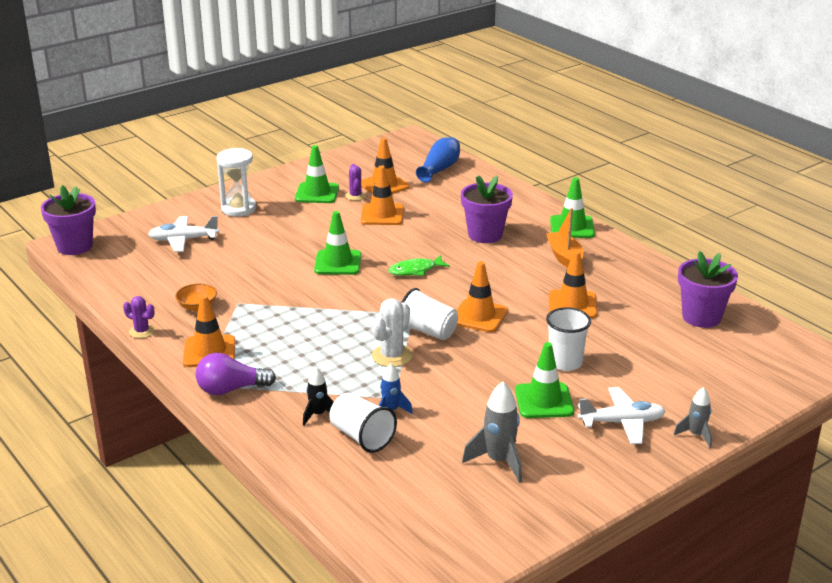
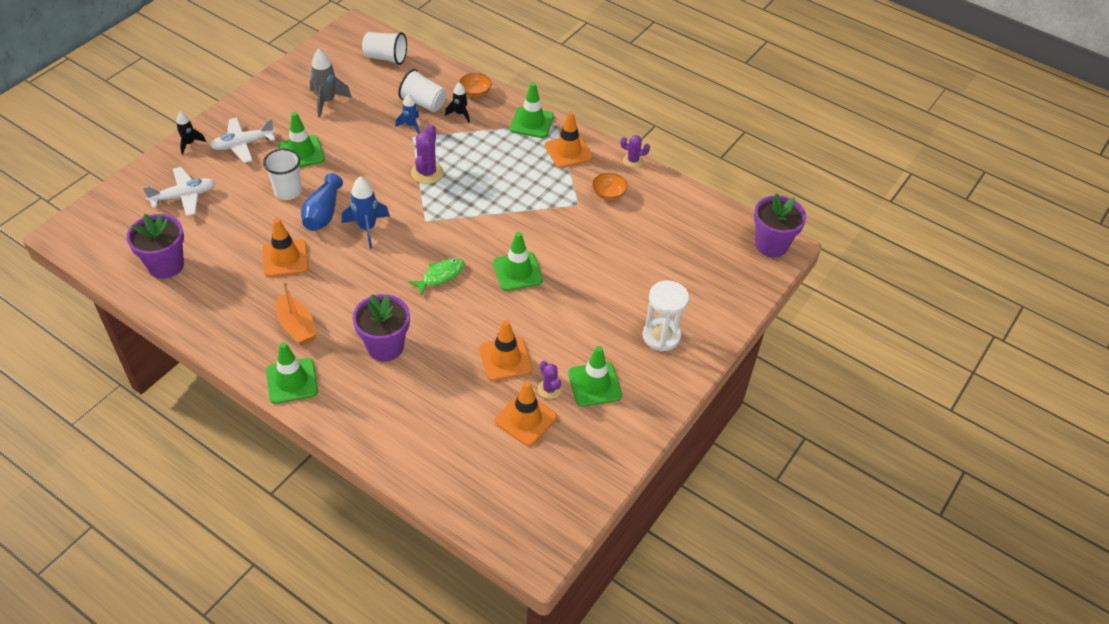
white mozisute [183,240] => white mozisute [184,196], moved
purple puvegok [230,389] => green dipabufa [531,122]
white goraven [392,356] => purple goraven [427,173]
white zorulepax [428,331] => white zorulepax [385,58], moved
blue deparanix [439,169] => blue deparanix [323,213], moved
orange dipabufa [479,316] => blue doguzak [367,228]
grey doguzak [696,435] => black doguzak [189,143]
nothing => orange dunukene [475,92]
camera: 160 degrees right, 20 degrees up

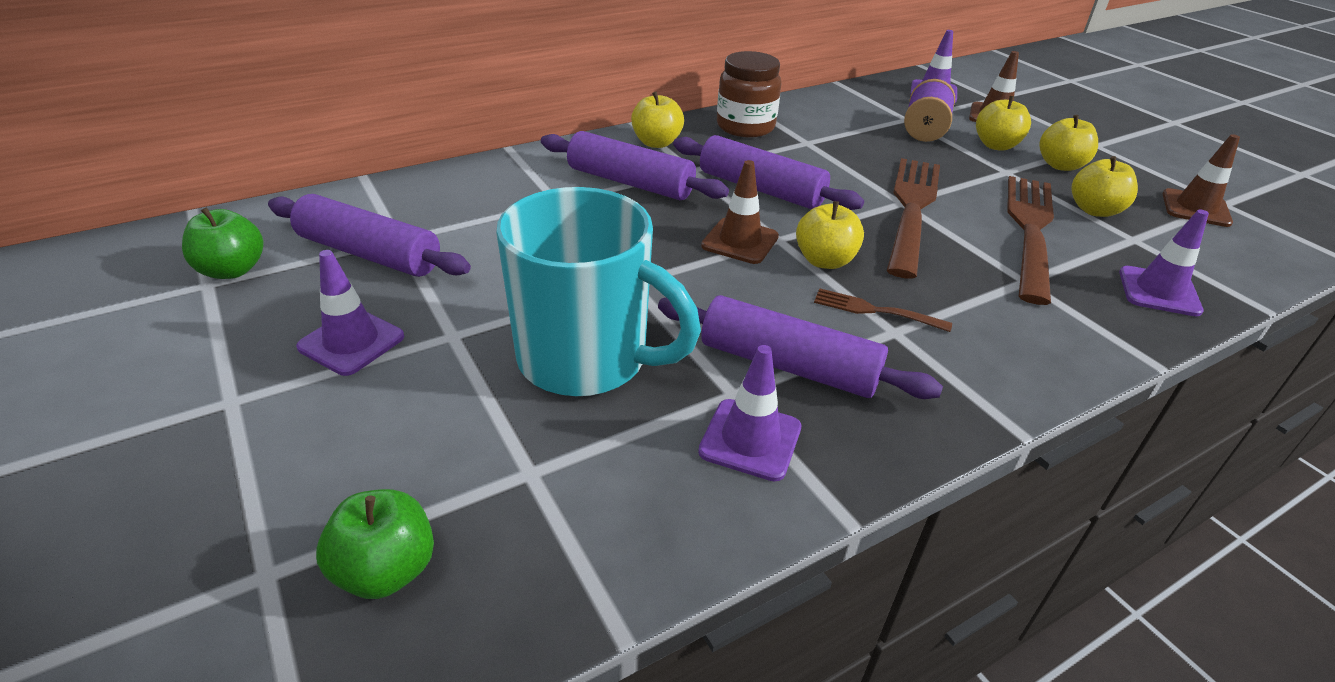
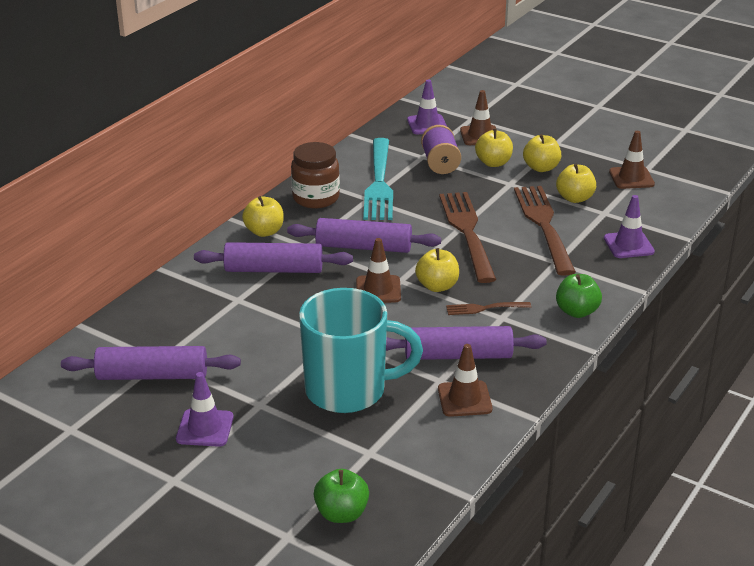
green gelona [232,270] => green gelona [577,311], moved
purple dipabufa [750,439] => brown dipabufa [464,399]
nothing => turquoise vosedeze [379,183]
camera: 25 degrees left, 5 degrees down

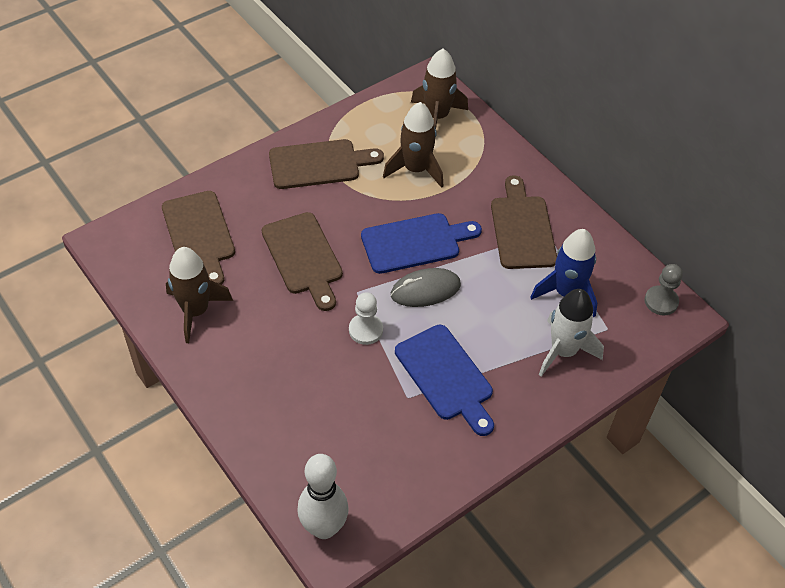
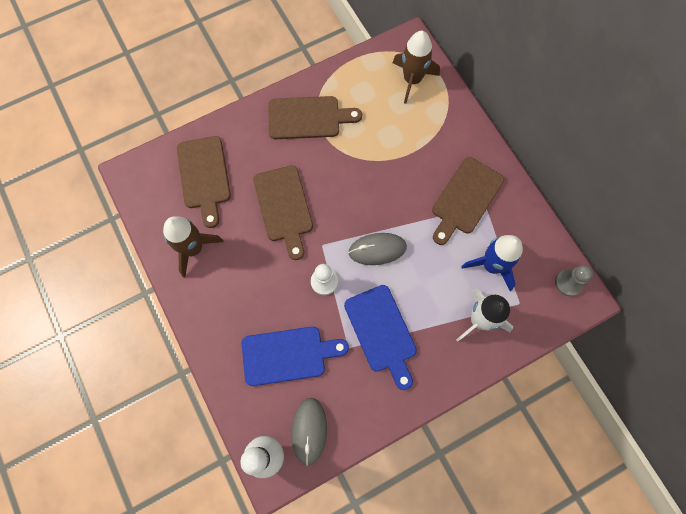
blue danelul [415,242] => blue danelul [288,355], moved
brown doguzak [415,169] => nothing
brown danelul [522,228] => brown danelul [465,199], 150 degrees counterclockwise
nothing => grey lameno [309,431]
camera: 10 degrees right, 20 degrees up

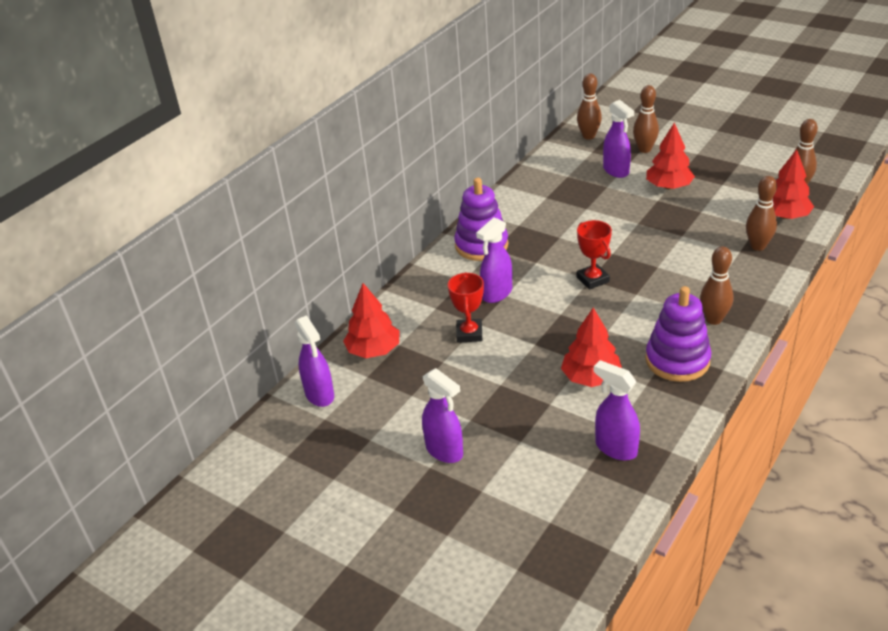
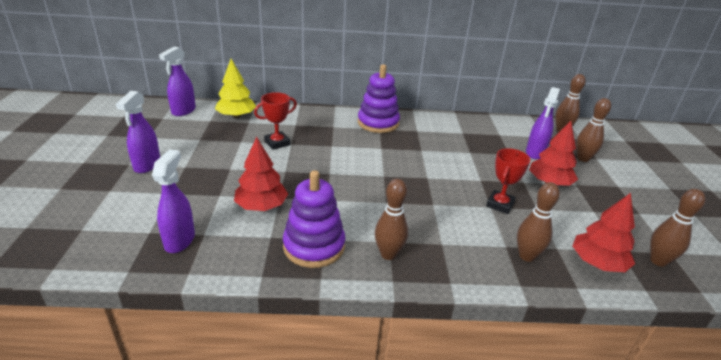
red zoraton [374,350] => yellow zoraton [236,116]
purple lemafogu [496,294] => nothing
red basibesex [592,279] => red basibesex [499,204], moved
camera: 50 degrees right, 5 degrees down

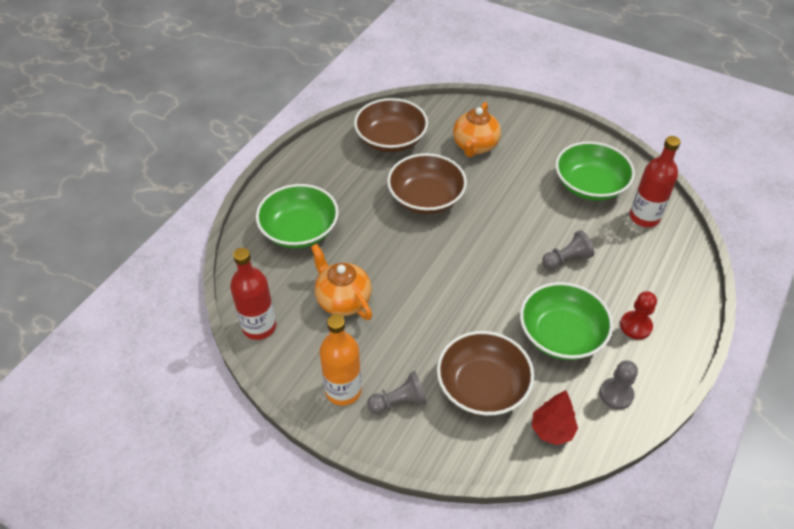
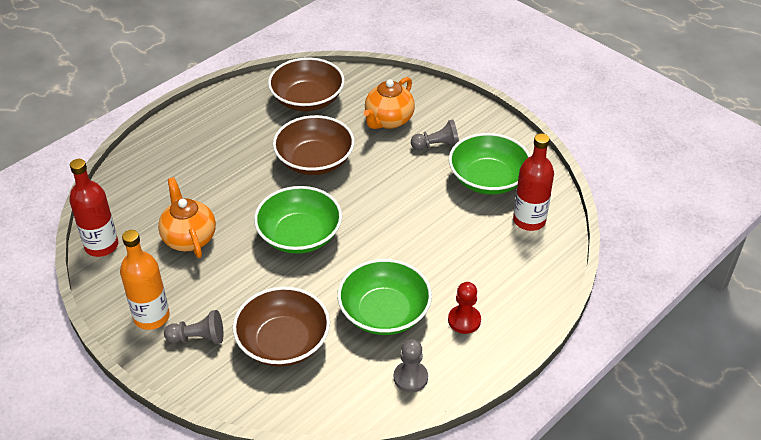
green dunukene [299,230] => green dunukene [299,235], moved
red zoraton [552,430] => nothing
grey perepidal [566,259] => grey perepidal [437,145], moved
camera: 15 degrees right, 5 degrees down

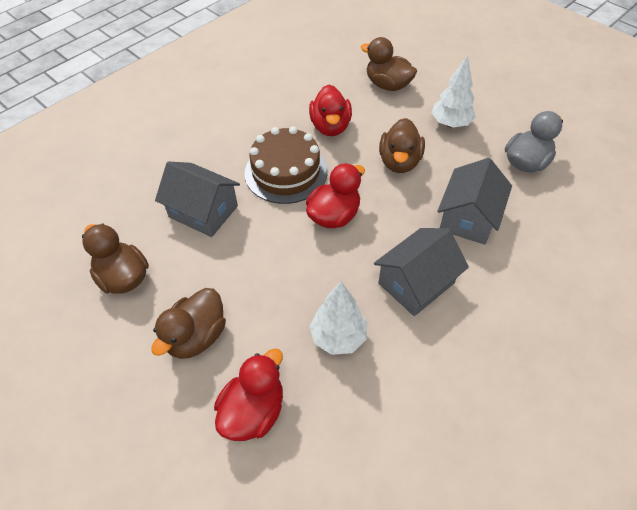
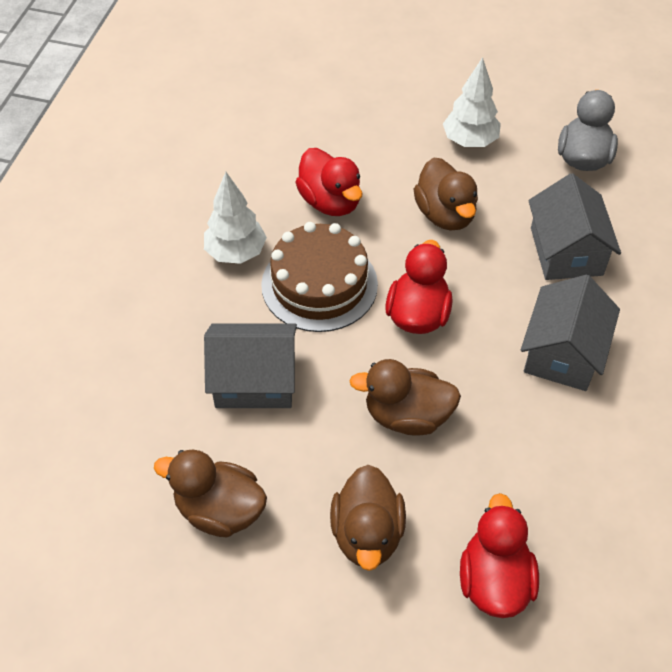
white zoraton [338,337] => white zoraton [236,253], moved
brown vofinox [387,85] => brown vofinox [407,416], moved
camera: 30 degrees left, 0 degrees up

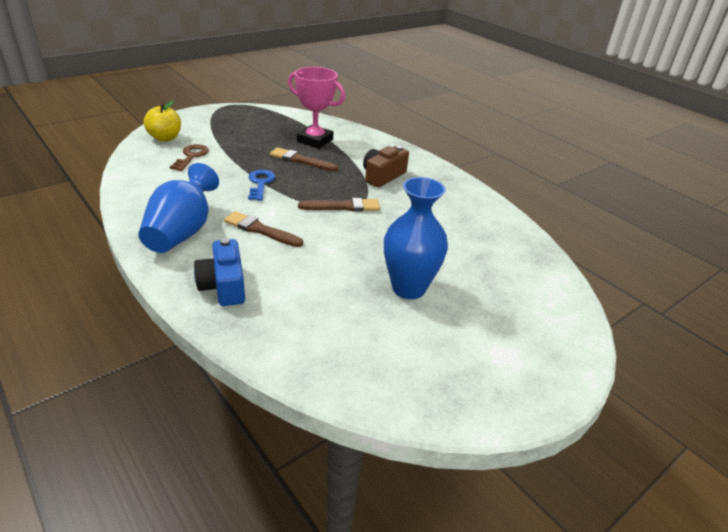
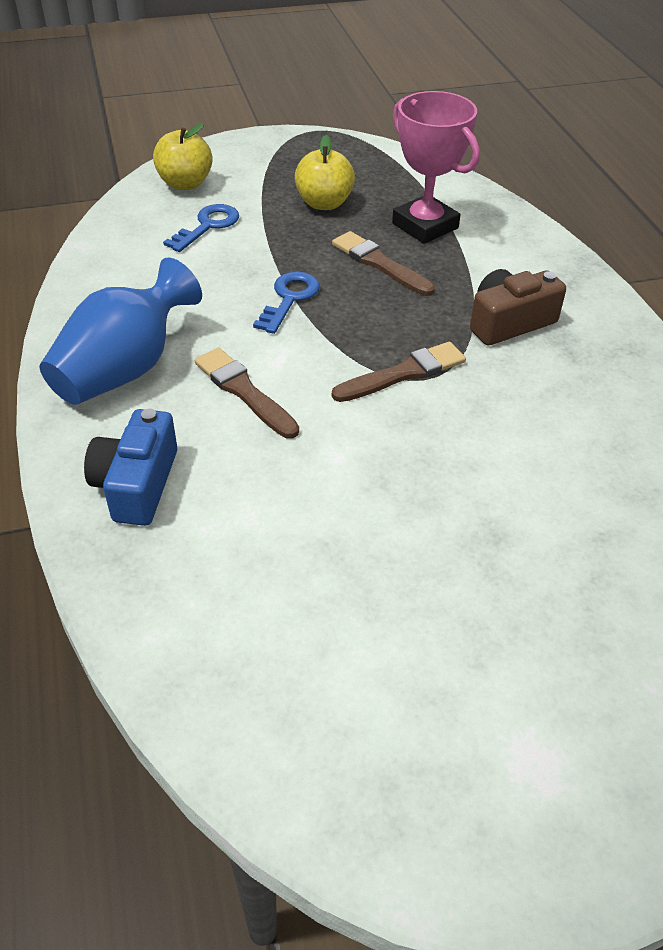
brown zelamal [191,156] => blue zelamal [207,226]
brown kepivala [343,207] => brown kepivala [403,373], 45 degrees counterclockwise
blue deparanix [408,288] => nothing
nothing => yellow gelona [324,203]
camera: 25 degrees right, 10 degrees up

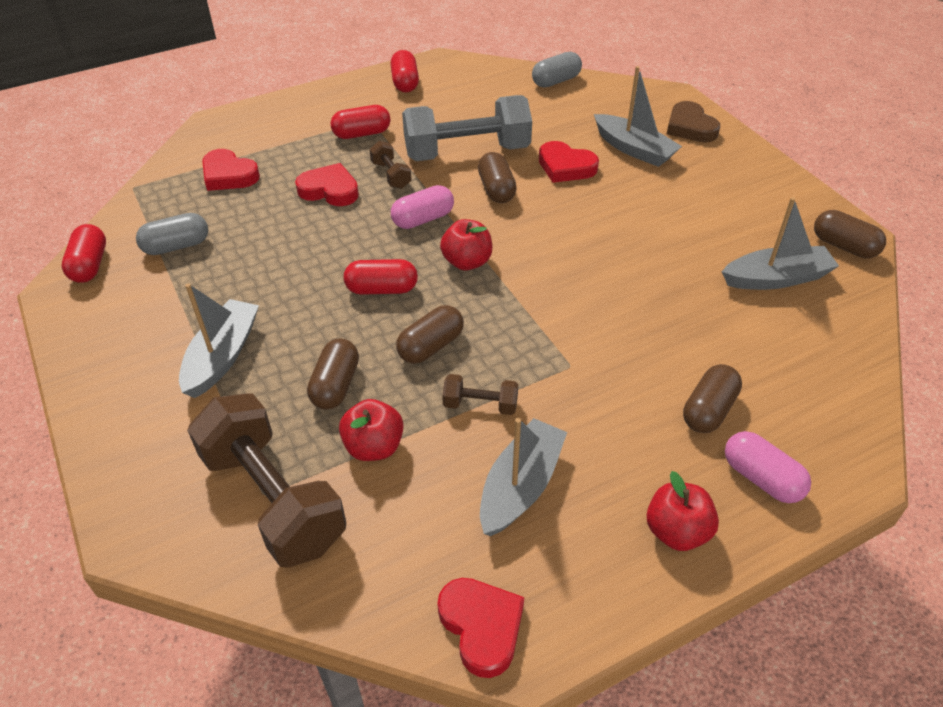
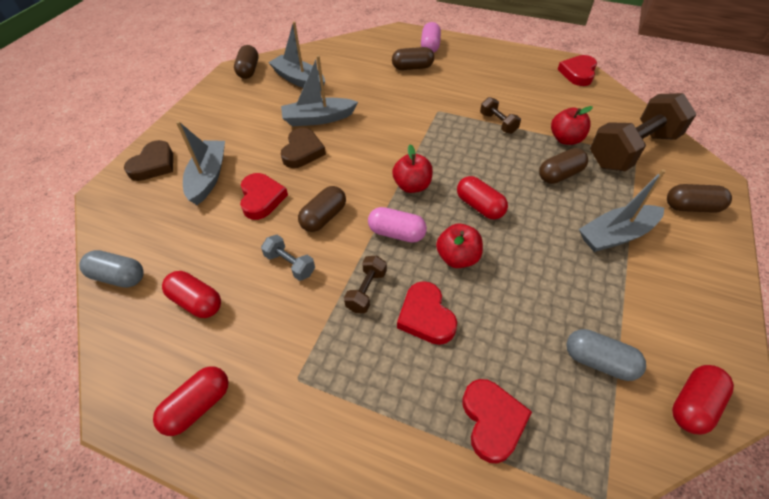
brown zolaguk [273,499] => brown zolaguk [632,150], 45 degrees clockwise
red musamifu [362,134] => red musamifu [196,302], moved
brown musamifu [431,346] => brown musamifu [691,207], moved
grey zolaguk [467,152] => grey zolaguk [290,264], x0.44
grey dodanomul [521,486] => grey dodanomul [318,119], moved
red gelona [677,531] => red gelona [457,258], moved
nothing => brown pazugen [302,151]
camera: 130 degrees left, 5 degrees up

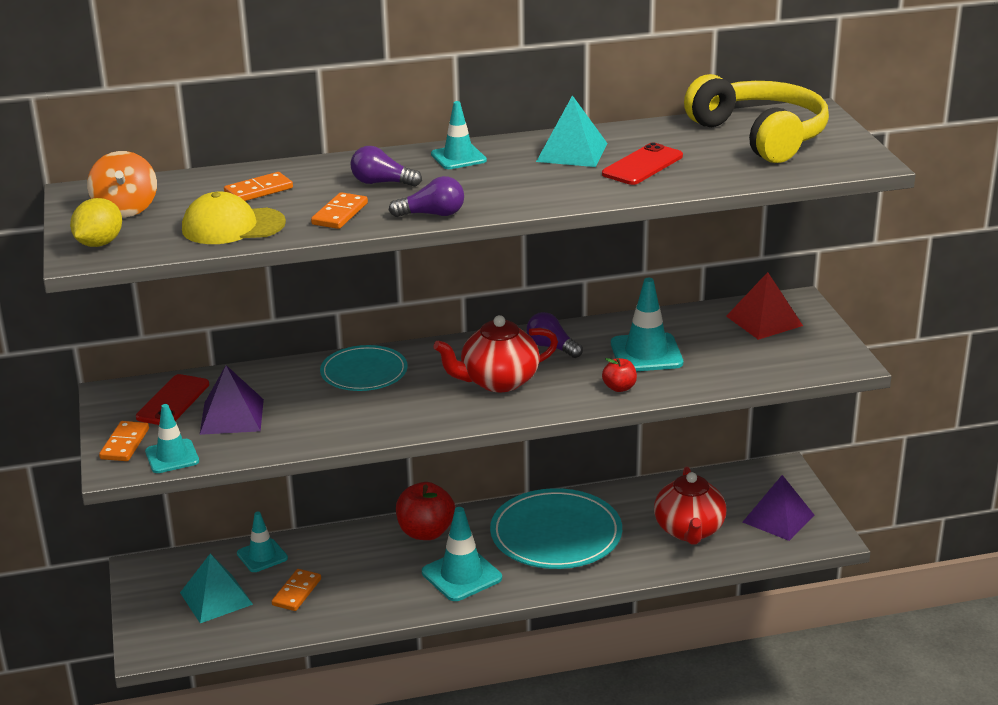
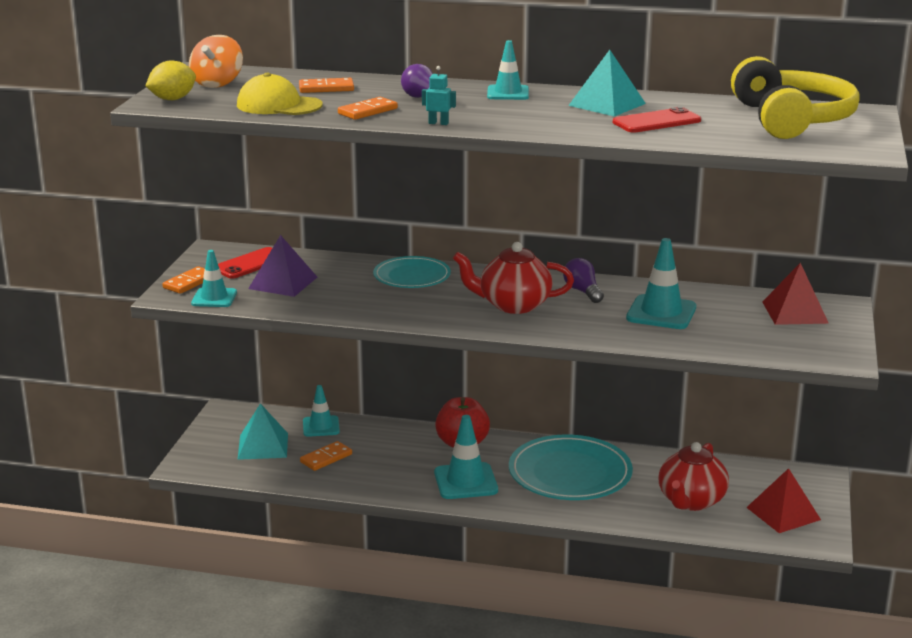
purple puvegok [432,214] => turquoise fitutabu [438,123]
red gelona [619,388] => nothing
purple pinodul [778,518] => red pinodul [783,513]
camera: 25 degrees right, 5 degrees down

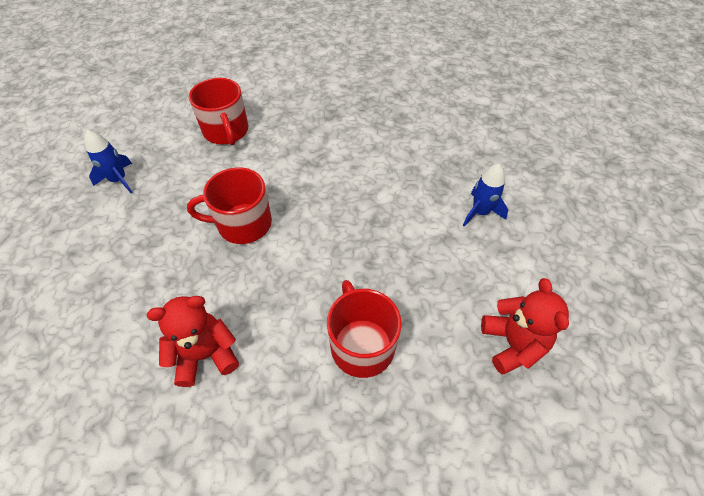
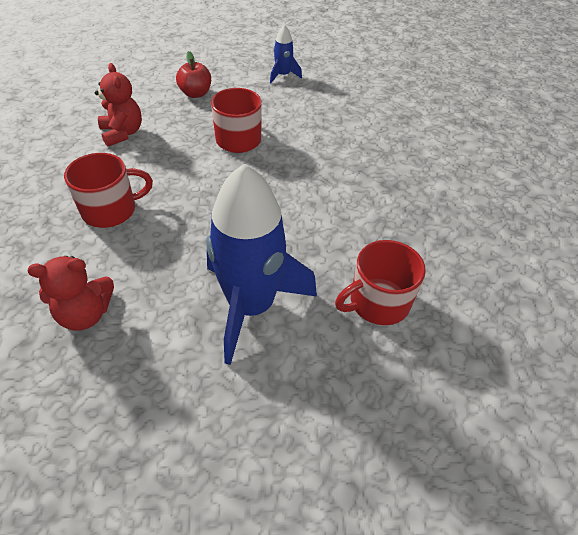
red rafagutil [226,131] => red rafagutil [377,302], moved
blue doguzak [480,212] => blue doguzak [251,306], x2.26
nothing => red gelona [195,93]
camera: 85 degrees right, 5 degrees down

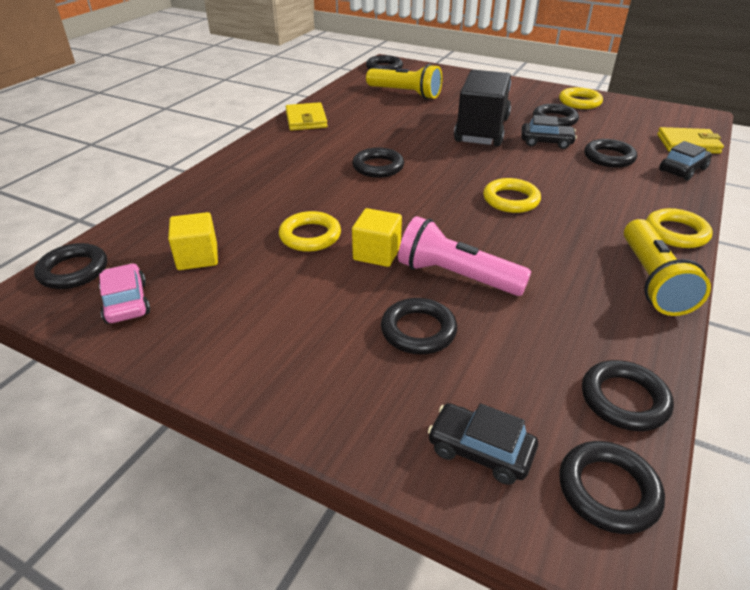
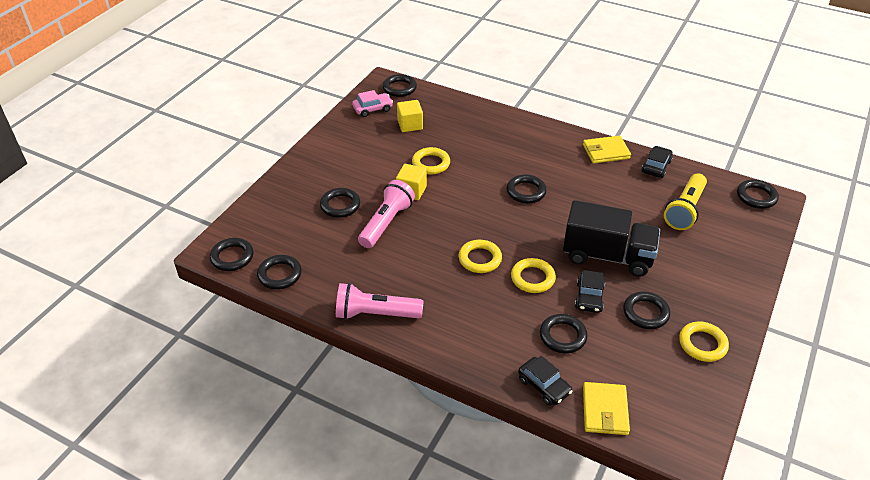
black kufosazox [480,450] => black kufosazox [656,167], moved
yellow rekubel [652,281] => pink rekubel [375,314]
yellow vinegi [676,233] => yellow vinegi [532,278], moved
camera: 90 degrees right, 5 degrees up

